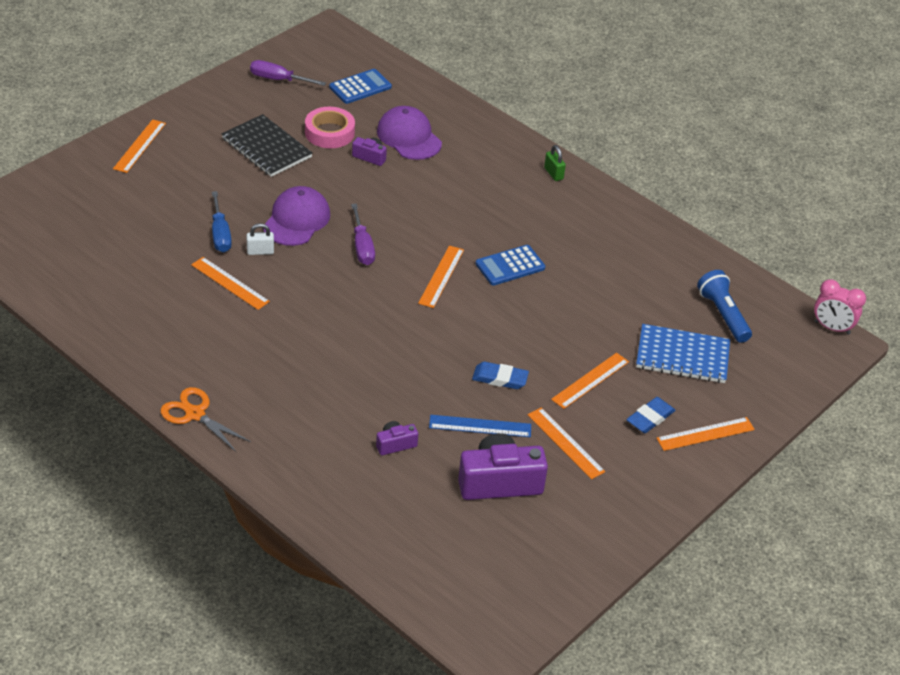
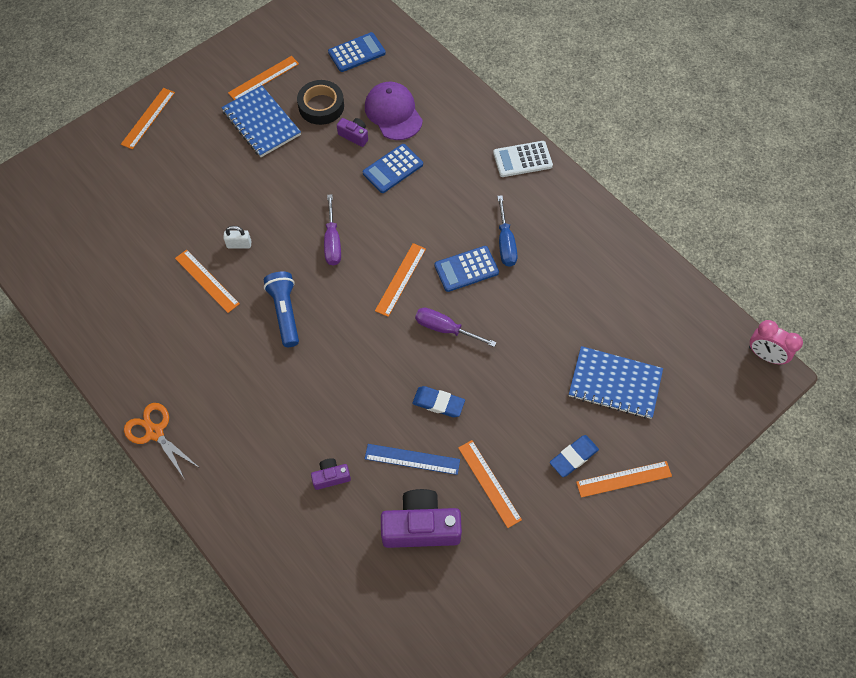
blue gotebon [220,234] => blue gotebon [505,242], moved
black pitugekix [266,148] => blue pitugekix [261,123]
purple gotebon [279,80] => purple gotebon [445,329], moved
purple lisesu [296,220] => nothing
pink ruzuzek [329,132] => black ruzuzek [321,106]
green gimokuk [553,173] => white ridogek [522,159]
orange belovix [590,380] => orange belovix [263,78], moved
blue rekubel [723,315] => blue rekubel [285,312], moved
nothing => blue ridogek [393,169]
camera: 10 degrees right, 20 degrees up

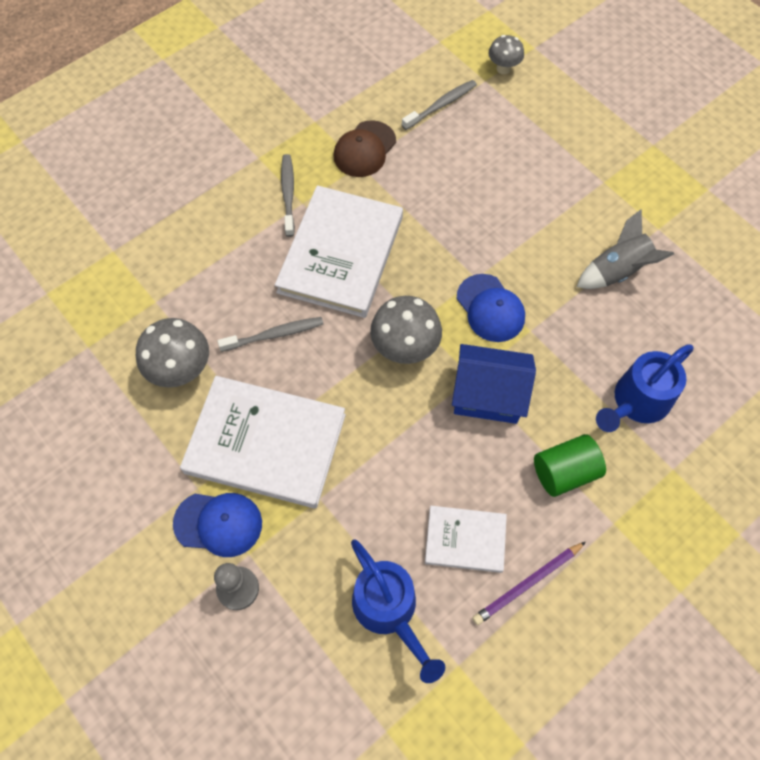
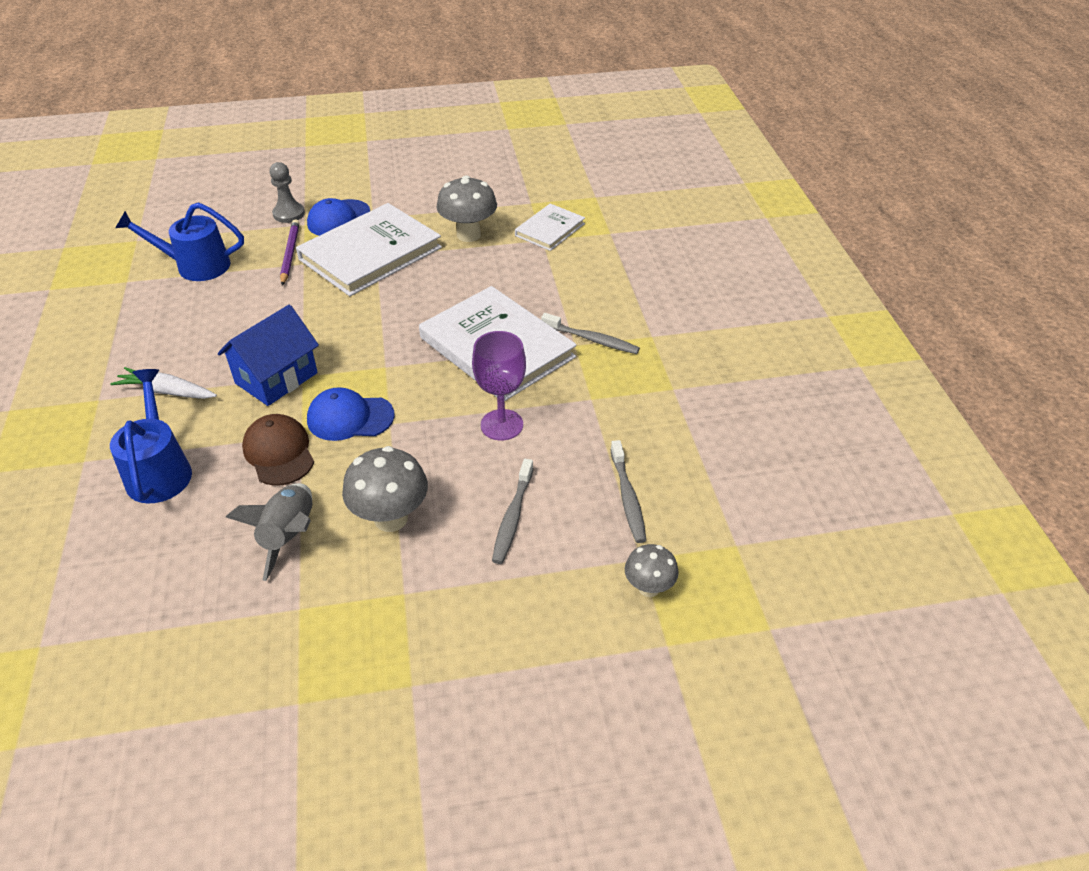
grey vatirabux [274,334] => grey vatirabux [513,517], moved
brown lisesu [364,149] => brown lisesu [279,452], moved
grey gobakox [405,349] => grey gobakox [391,518], moved
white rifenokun [465,540] => white rifenokun [550,230], moved
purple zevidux [527,583] => purple zevidux [290,254], moved
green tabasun [564,472] => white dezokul [166,392]
nothing => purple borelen [502,425]
camera: 120 degrees right, 20 degrees down

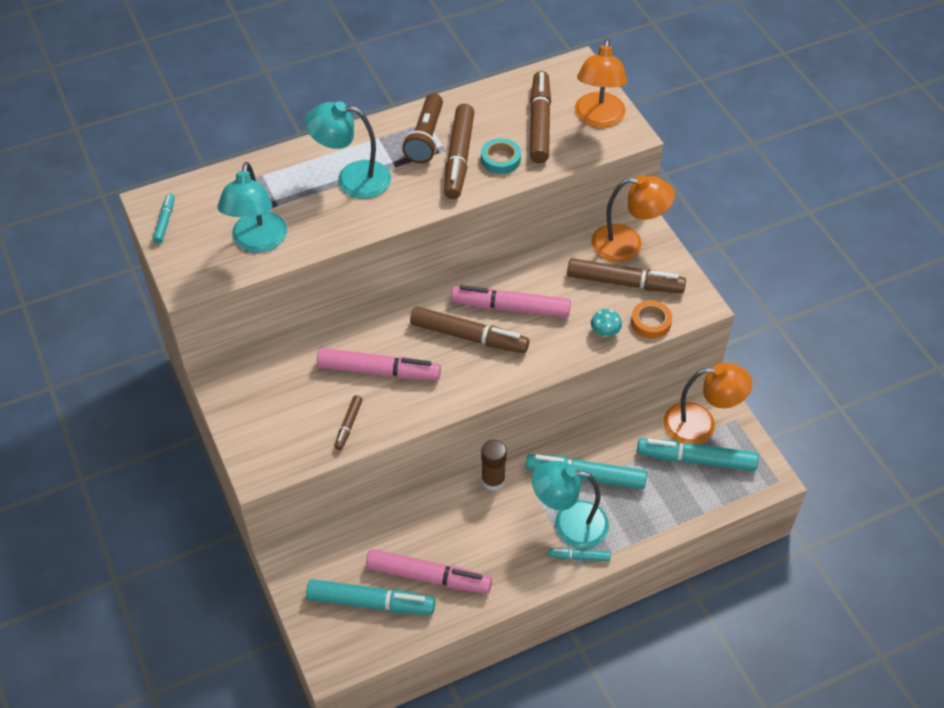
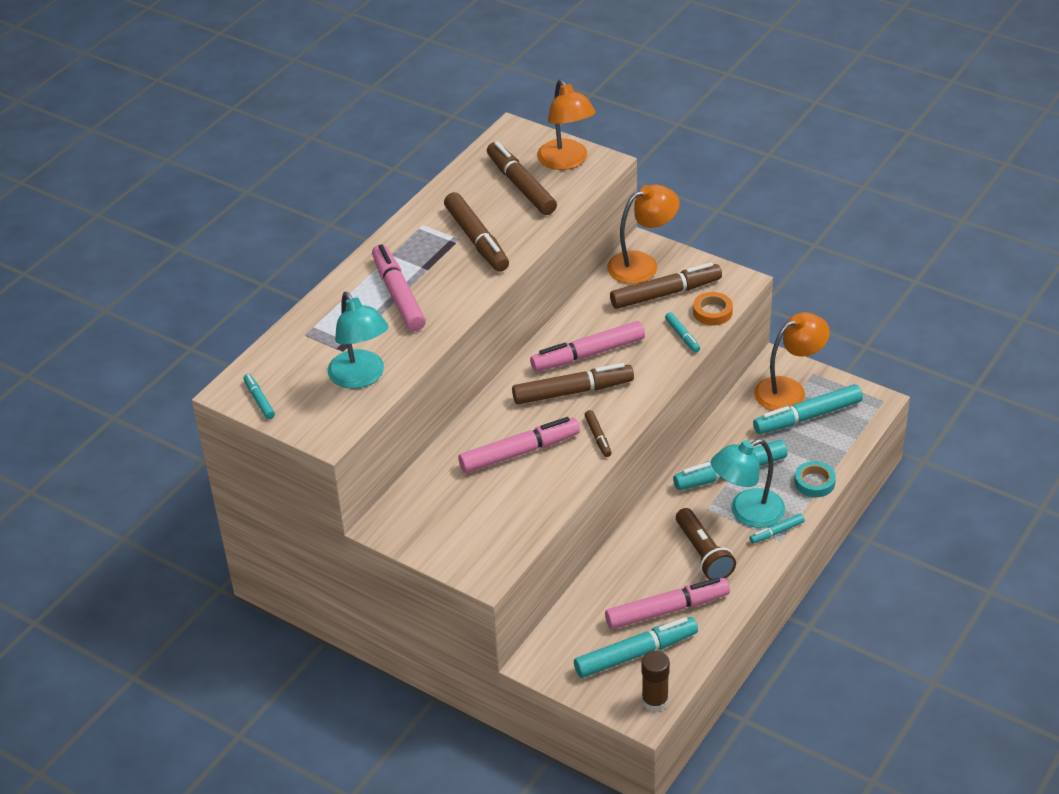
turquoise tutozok [352,179] => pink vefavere [398,295]
brown vefavere [348,425] => brown vefavere [598,437], moved
brown rekubel [425,138] => brown rekubel [703,554], moved
turquoise ruzuzek [500,159] => turquoise ruzuzek [814,482], moved
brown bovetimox [493,480] => brown bovetimox [655,701], moved
turquoise gobakox [605,332] => turquoise vefavere [682,336]
camera: 30 degrees left, 10 degrees down

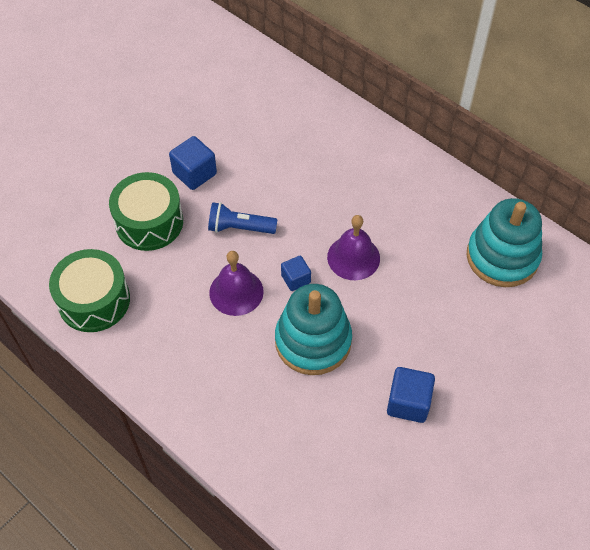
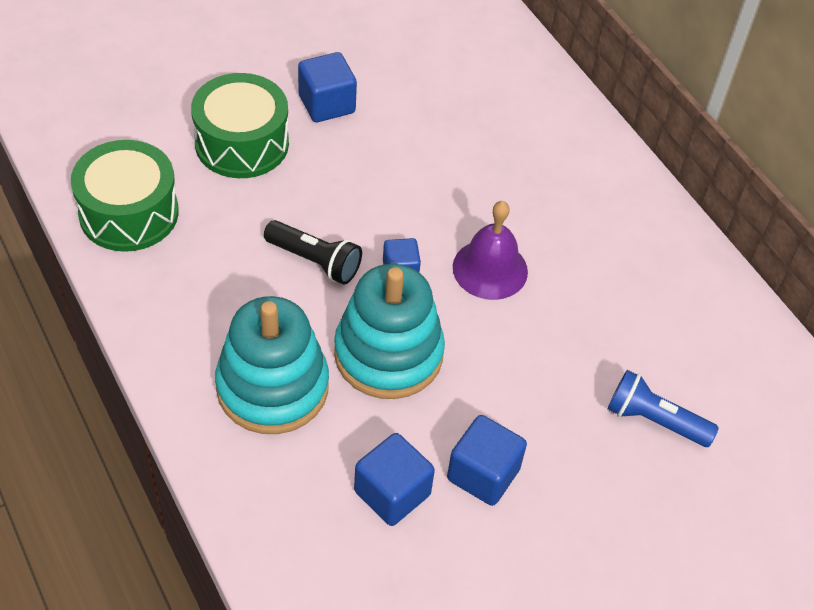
blue rekubel [240,228] => blue rekubel [654,421], moved
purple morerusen [236,292] => black rekubel [314,261]
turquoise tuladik [502,257] => turquoise tuladik [272,387], moved
nothing => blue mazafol [392,493]
camera: 15 degrees right, 5 degrees down

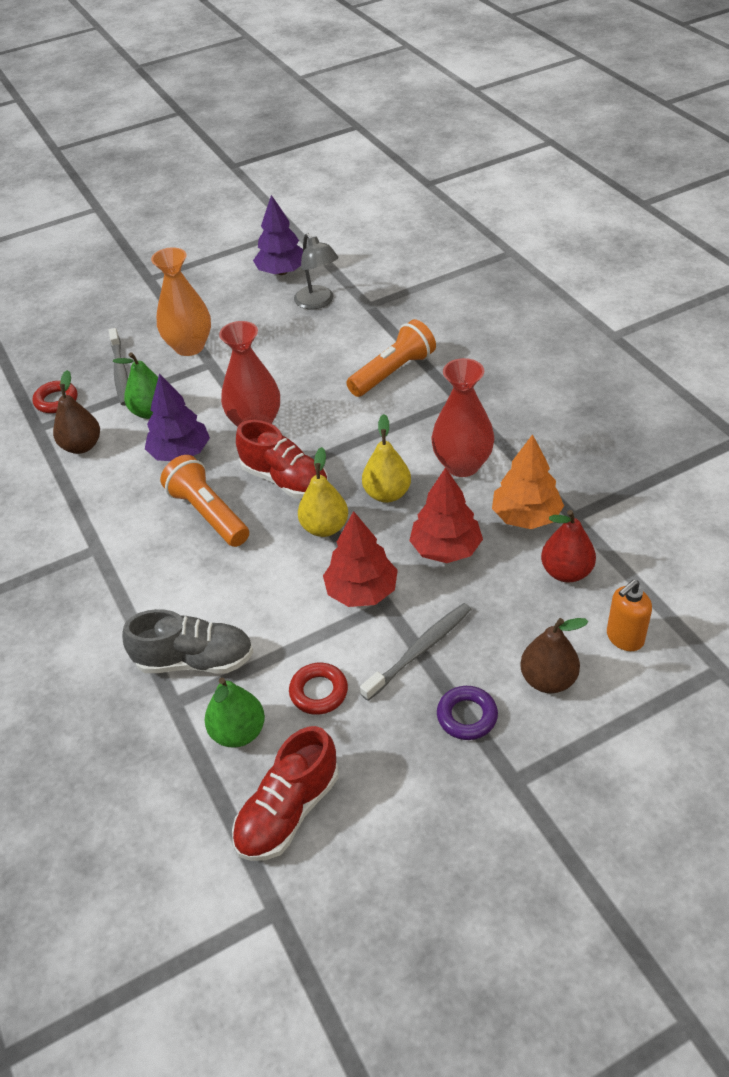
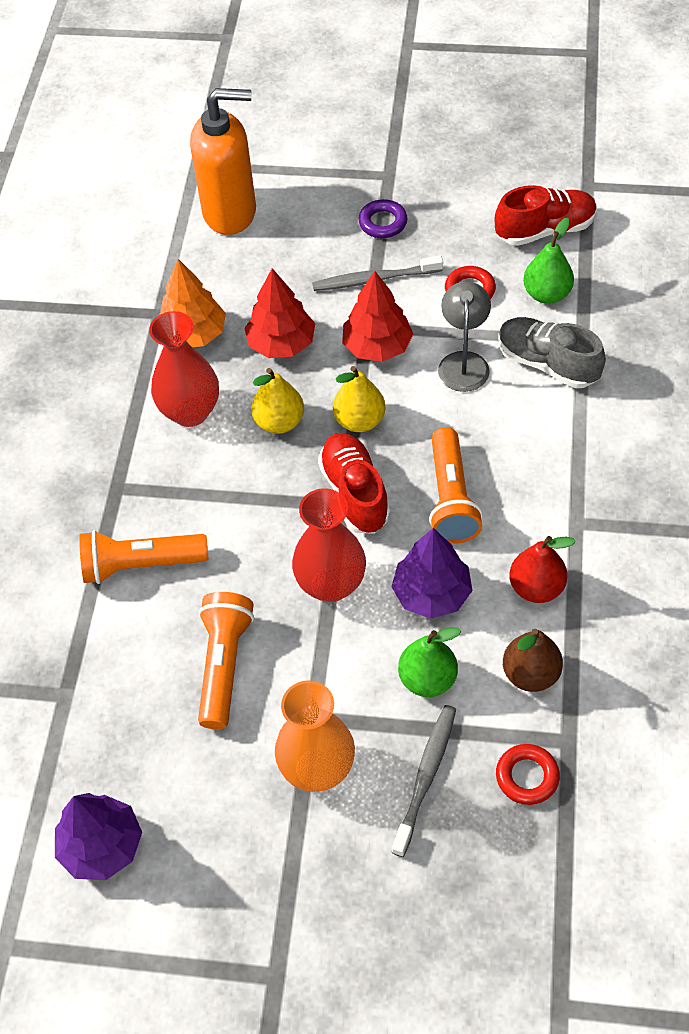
grey tutozok [318,302] => grey tutozok [463,362], moved
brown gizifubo [548,679] => nothing
red gizifubo [566,572] => red gizifubo [536,587], moved
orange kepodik [624,638] => orange kepodik [230,212], x2.01
nothing => orange rekubel [223,665]
camera: 145 degrees left, 10 degrees up

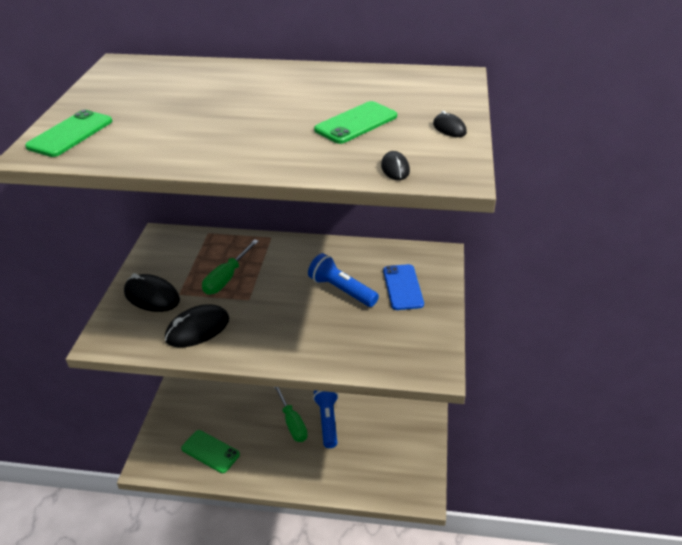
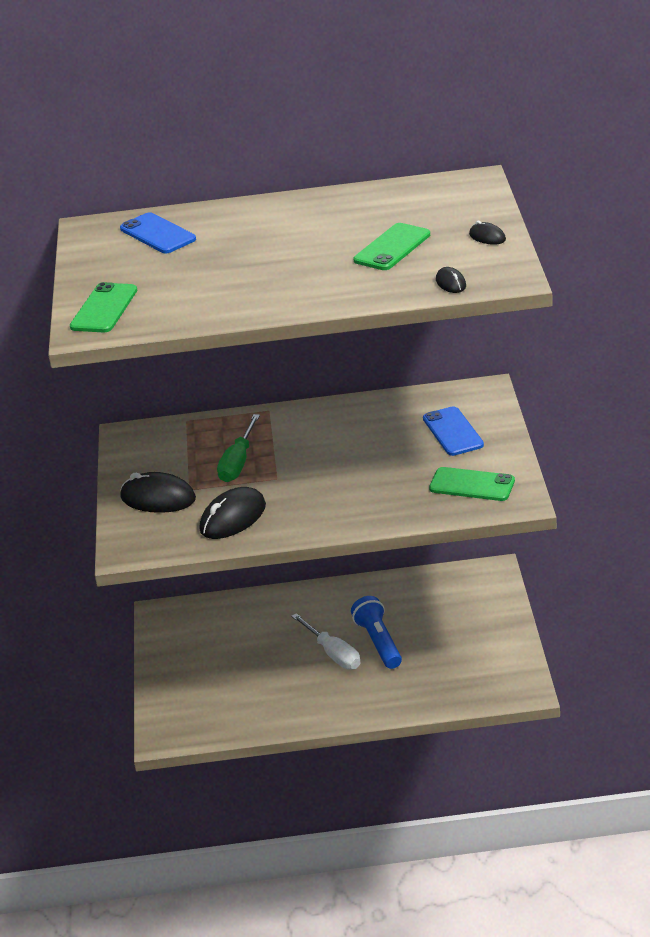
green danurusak [210,451] => green danurusak [472,485], moved
green gotebon [292,422] => white gotebon [333,653]
blue rekubel [341,290] => nothing
nothing => blue danurusak [157,234]
camera: 10 degrees left, 5 degrees down

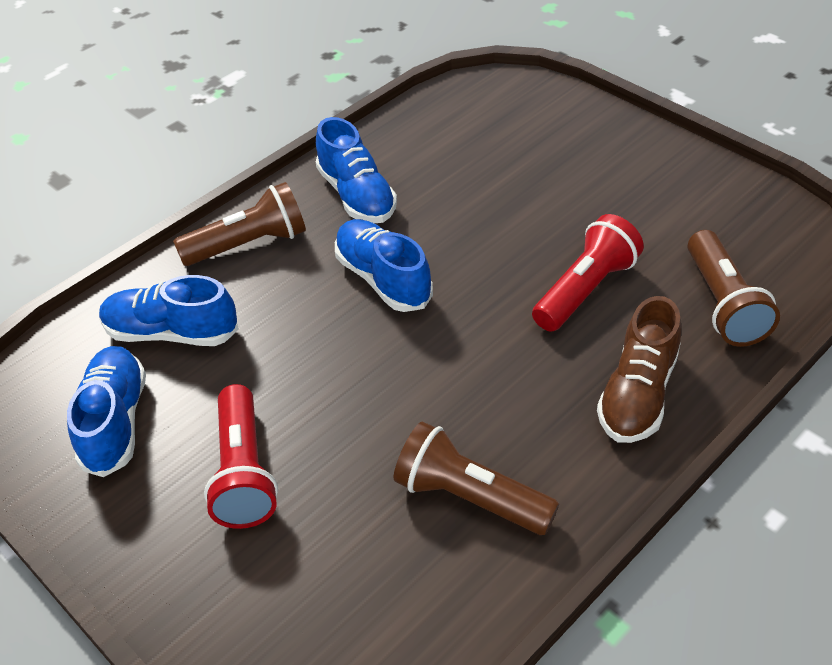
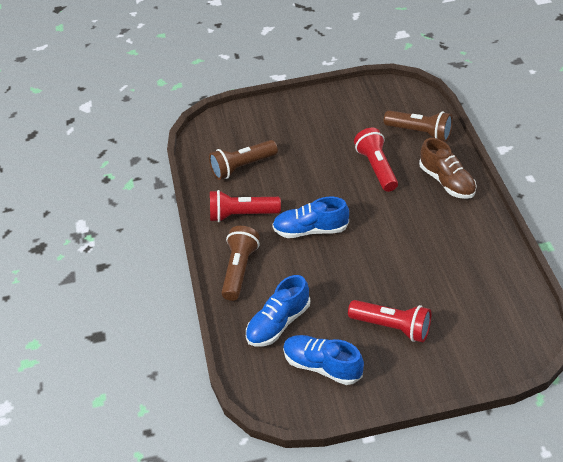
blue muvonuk [357,196] => red rekubel [242,215]
brown rekubel [470,497] => brown rekubel [242,167], moved
camera: 55 degrees left, 0 degrees up

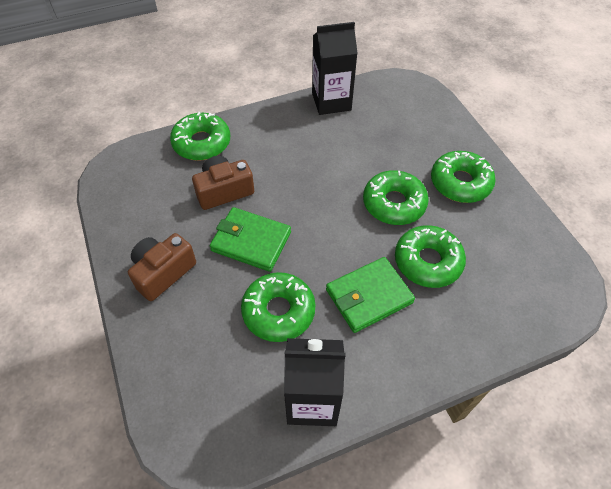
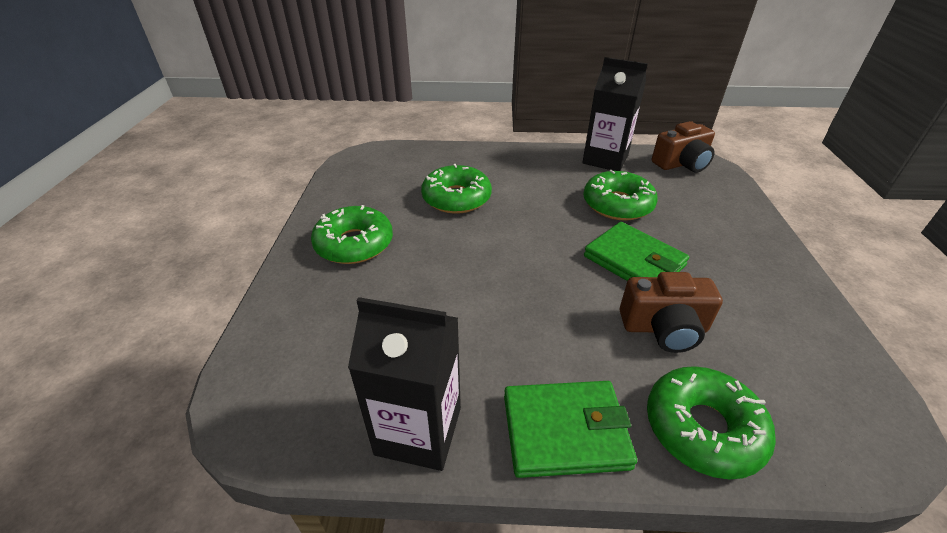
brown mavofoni [163,272] => brown mavofoni [681,164], moved
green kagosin [369,296] => green kagosin [565,431], moved
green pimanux [394,203] => nothing
camera: 155 degrees left, 15 degrees down

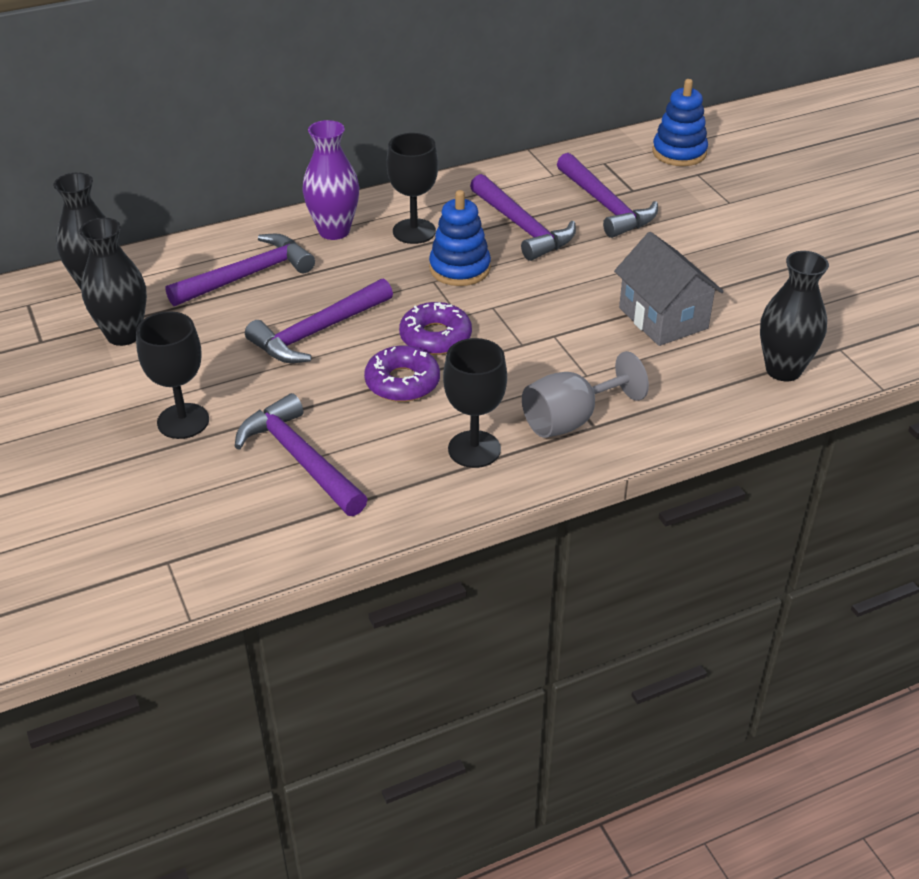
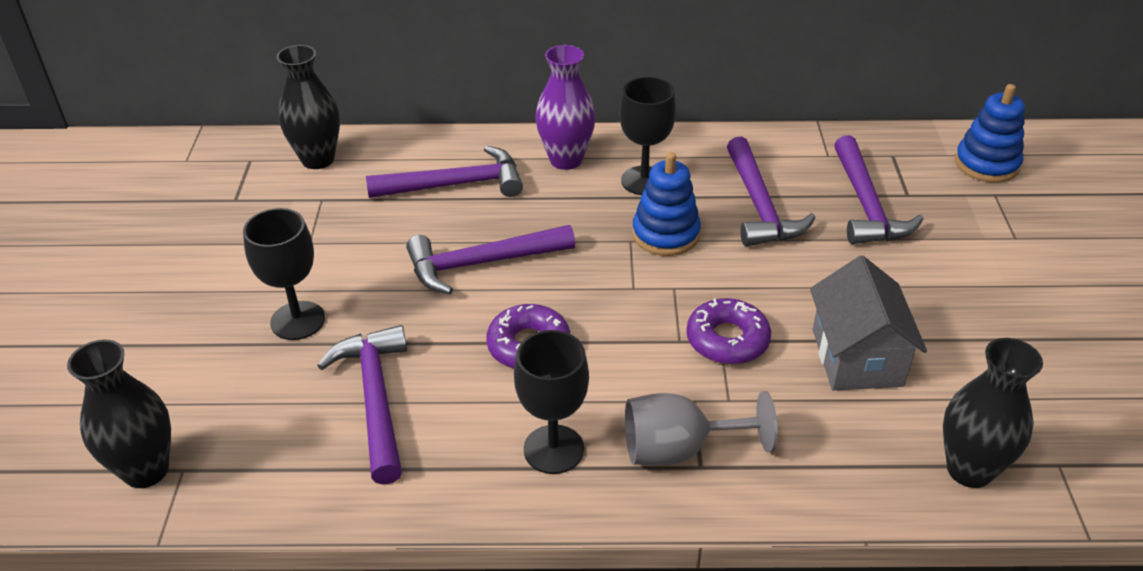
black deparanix [124,335] => black deparanix [146,470], moved
purple pimanux [435,337] => purple pimanux [727,340], moved
camera: 25 degrees right, 0 degrees up

